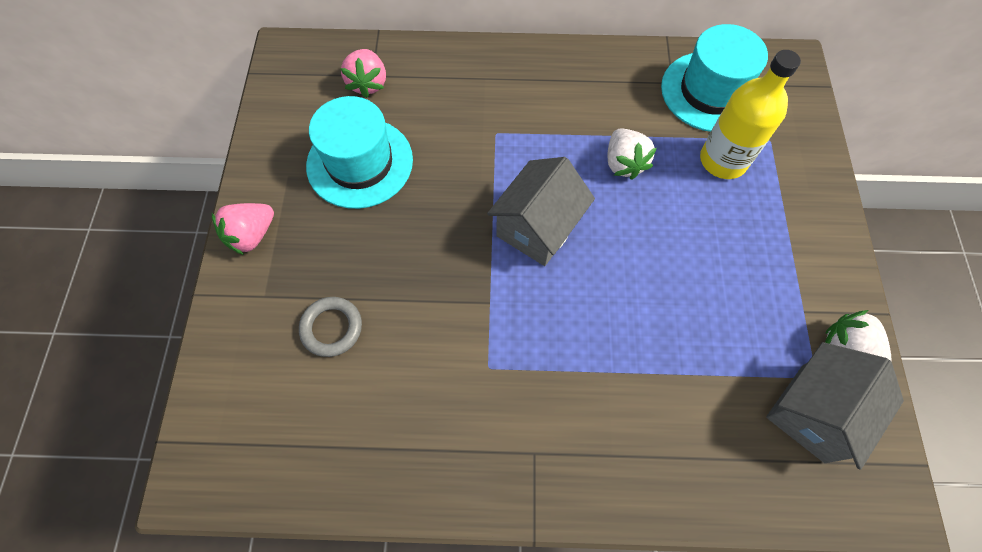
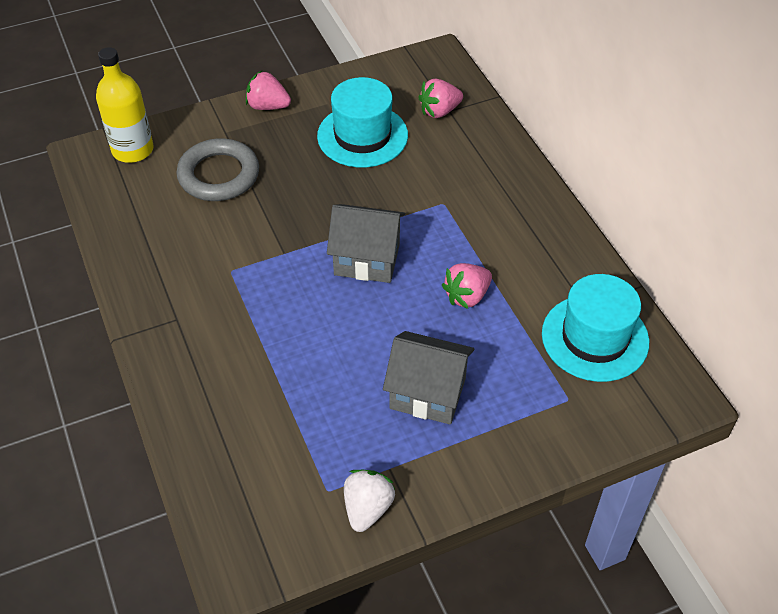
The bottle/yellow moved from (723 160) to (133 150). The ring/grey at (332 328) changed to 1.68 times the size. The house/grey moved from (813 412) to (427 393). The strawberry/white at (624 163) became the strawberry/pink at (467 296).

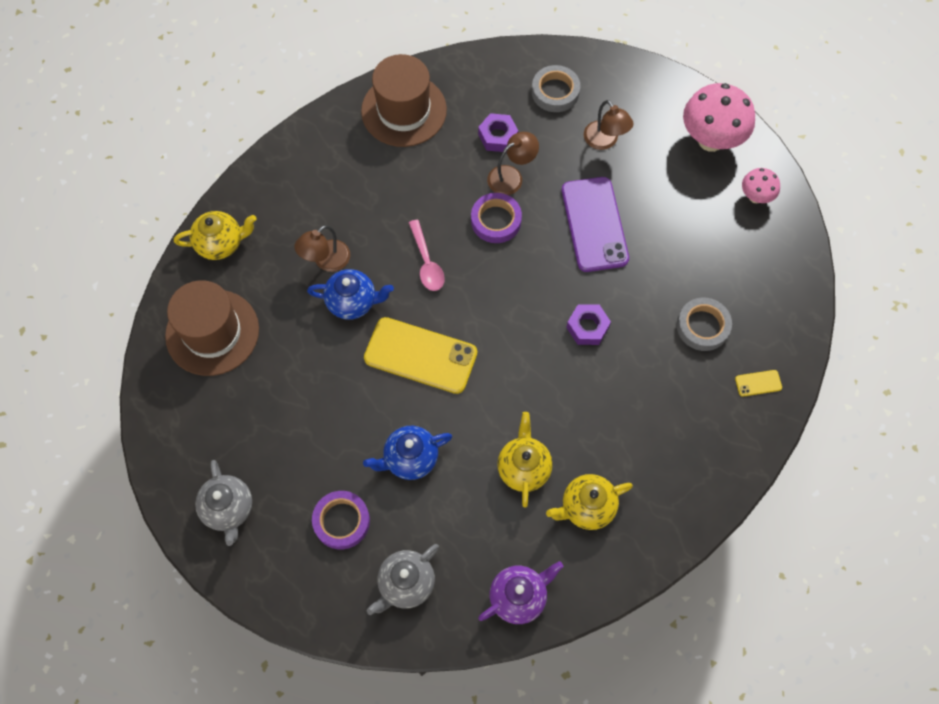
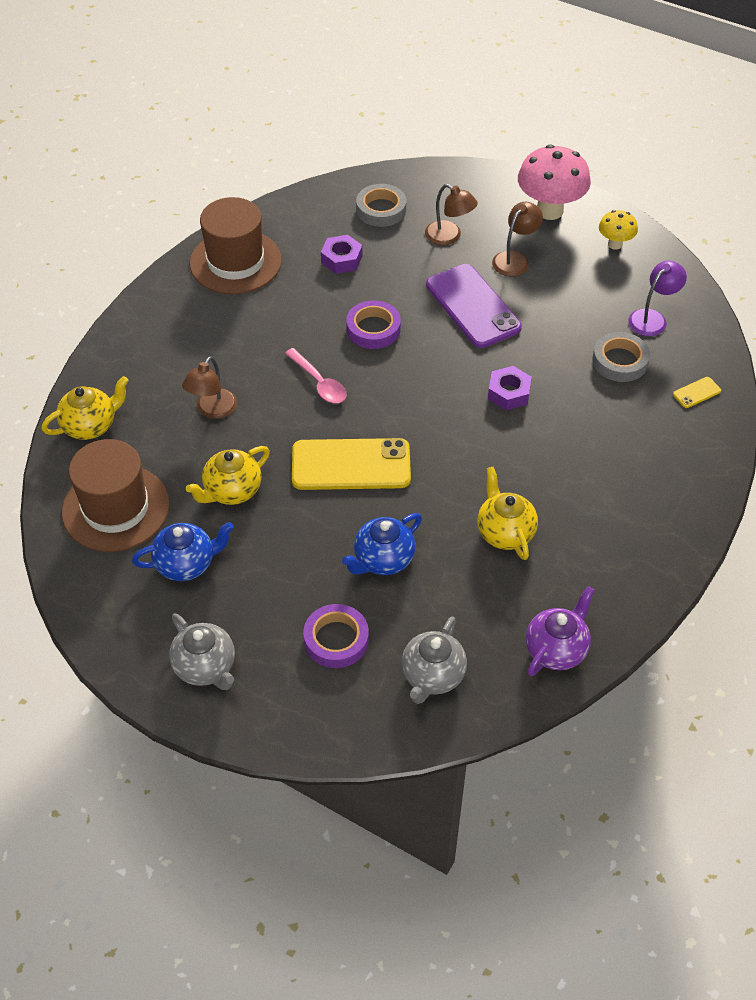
The teapot/blue moved from (352 302) to (186 564). The teapot/yellow moved from (586 507) to (232 491). The lamp/brown moved from (511 176) to (515 259). The mushroom/pink at (755 197) became the mushroom/yellow at (615 244). The lamp/purple at (652 318) appeared.

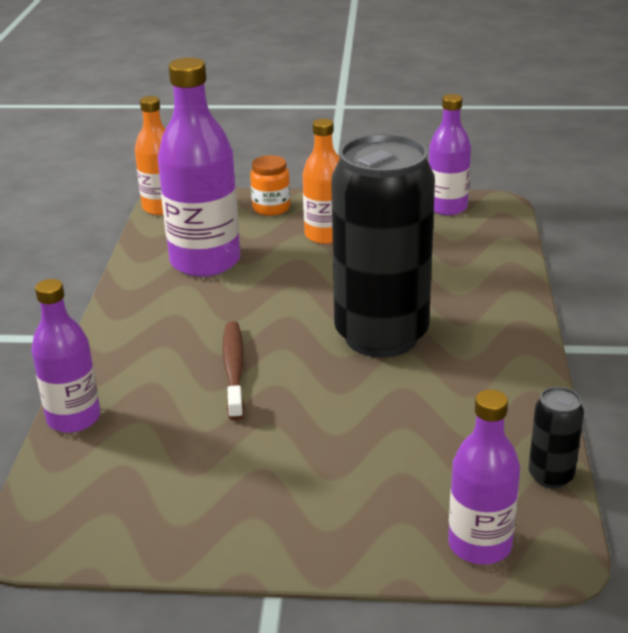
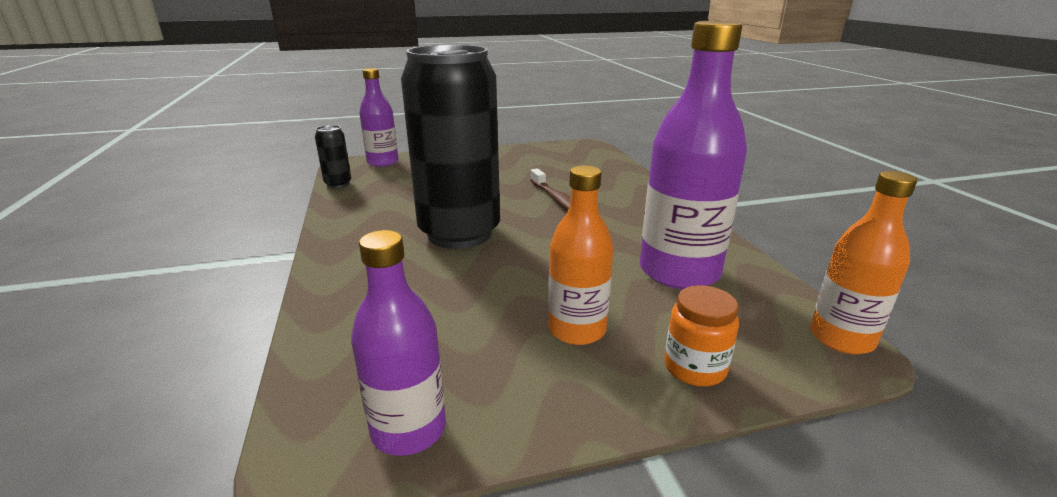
The bottle/purple at (74 418) disappeared.

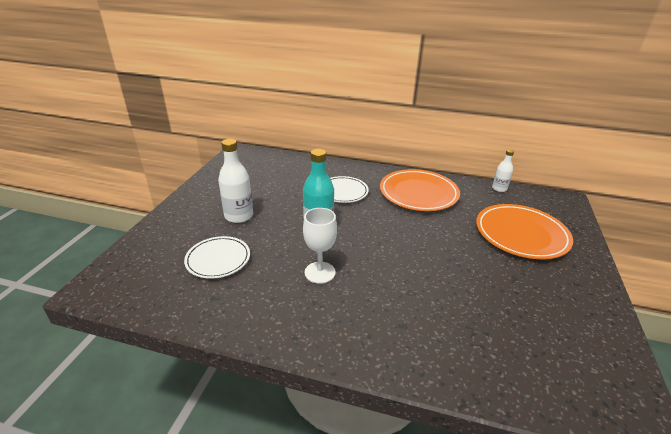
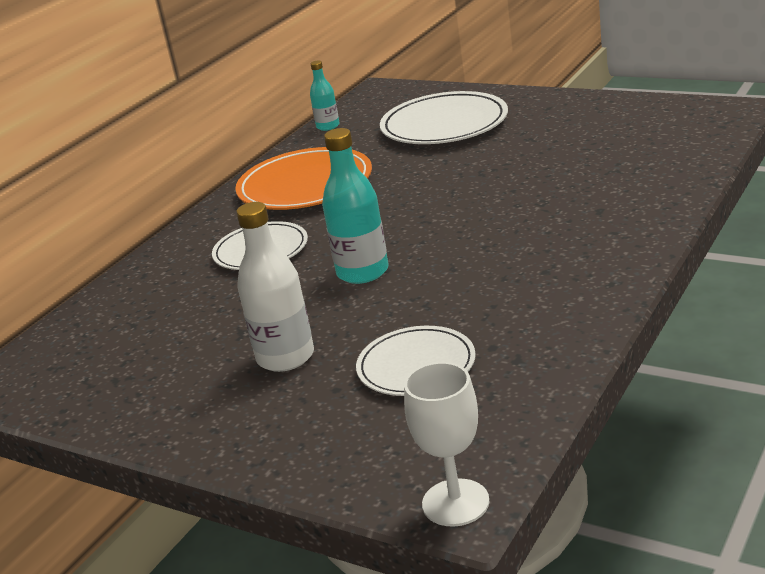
The bottle/white at (499 188) became the bottle/turquoise at (328 126). The plate/orange at (521 234) became the plate/white at (444 125). The goblet/white moved from (320 272) to (455 503).

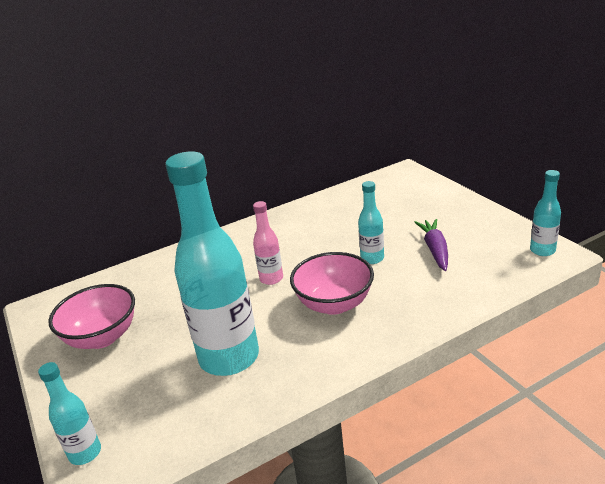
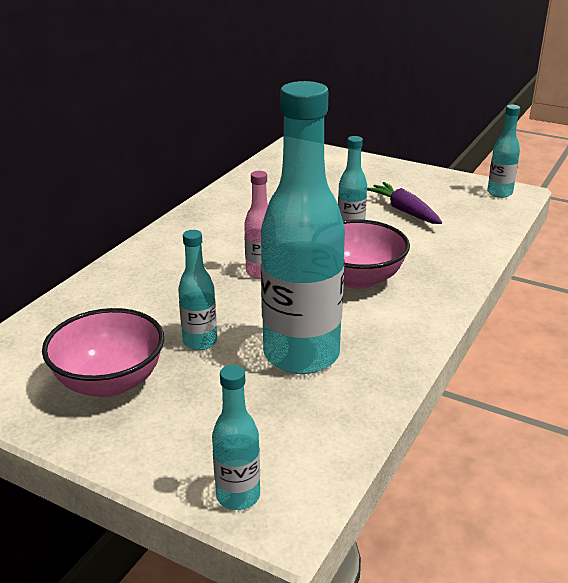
The bottle/turquoise at (200 342) appeared.

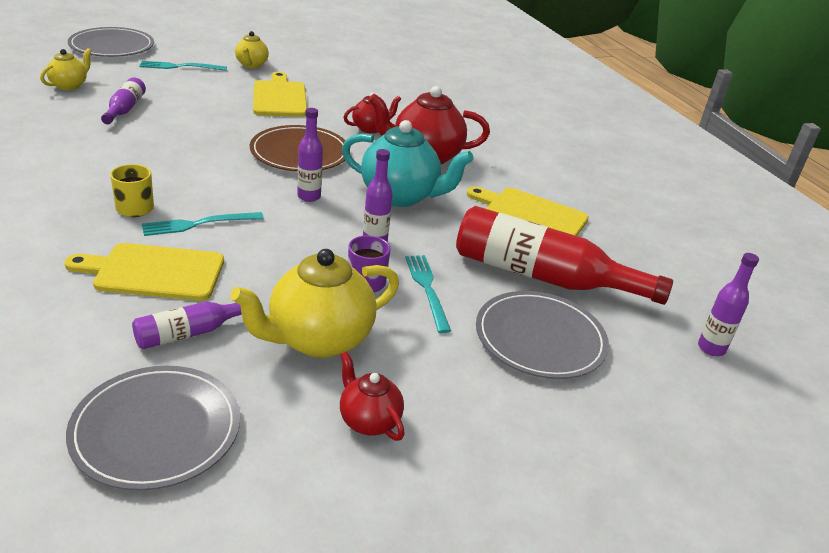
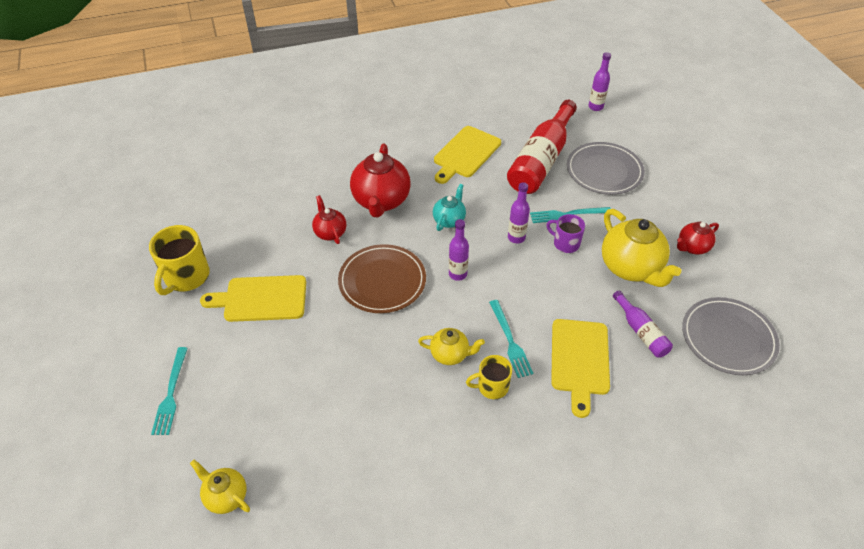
The mug/yellow at (186 277) appeared. The teapot/yellow moved from (251 65) to (450 354). The teapot/turquoise at (400 196) changed to 0.54 times the size. The plate/grey at (112 46) disappeared. The bottle/purple at (125 109) disappeared.

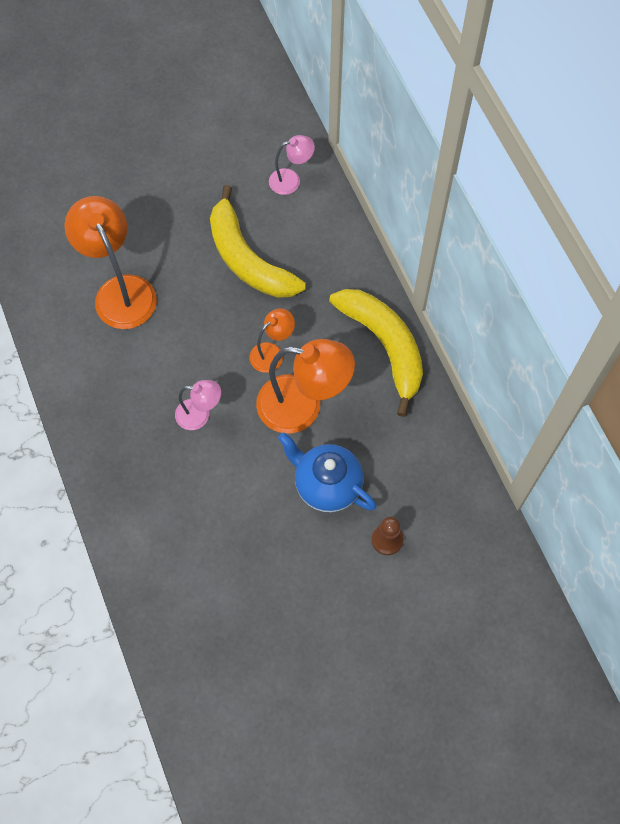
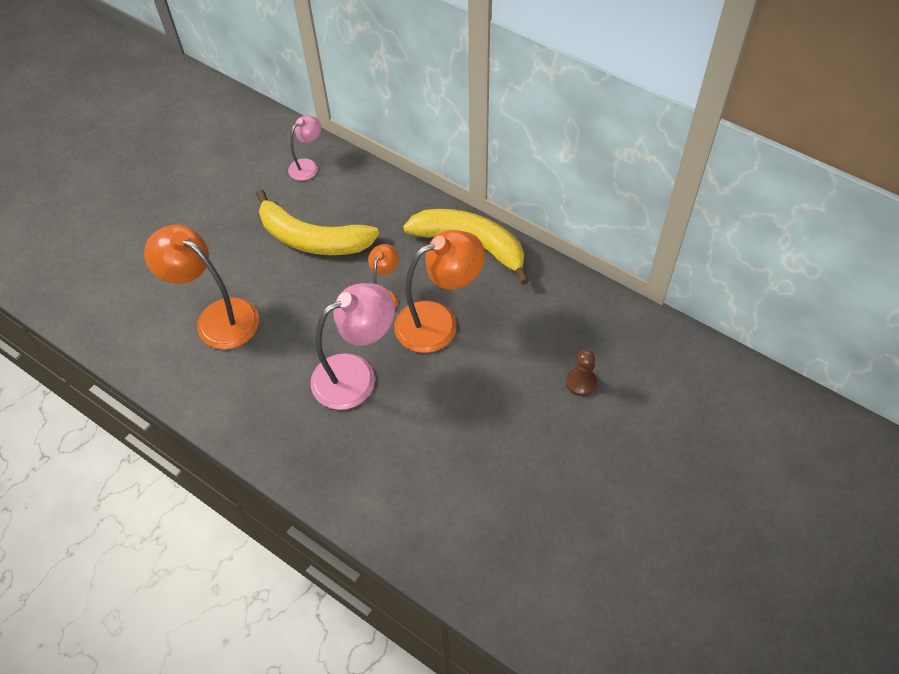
The lamp/pink at (200 415) changed to 1.87 times the size. The teapot/blue at (327 485) disappeared.

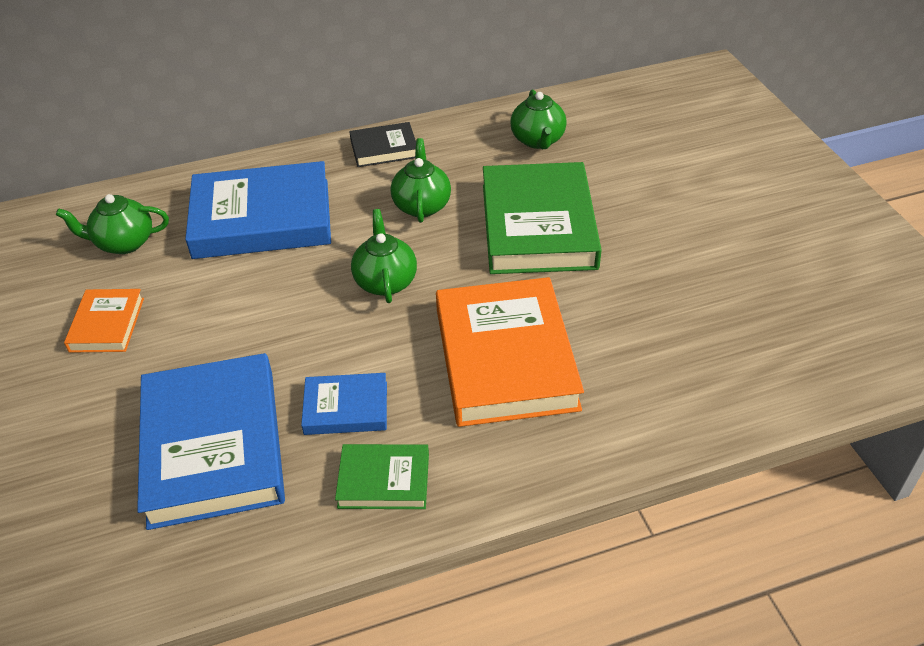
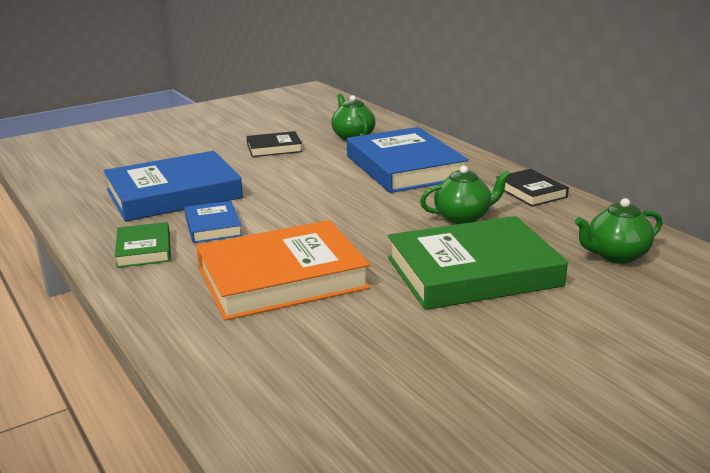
The book/orange at (107 324) became the book/black at (274 148). The teapot/green at (385 281) disappeared.

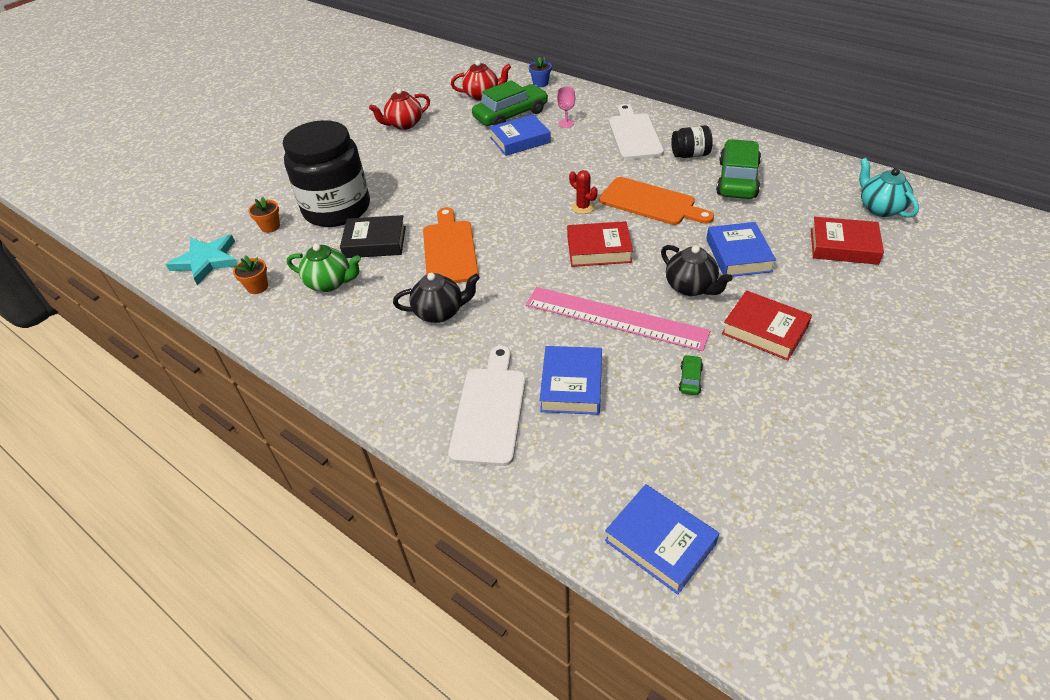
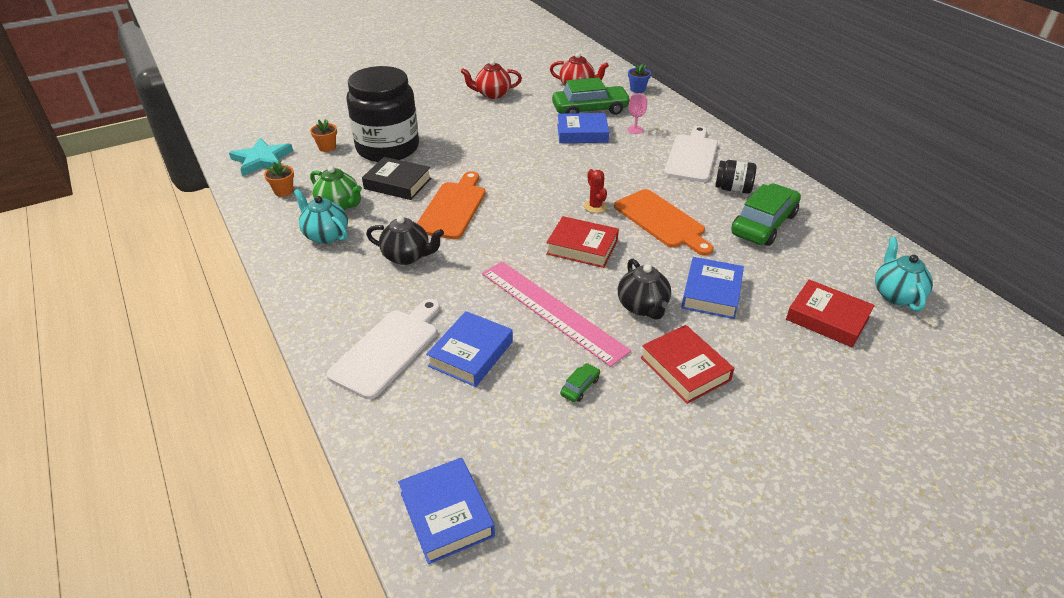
The teapot/turquoise at (326 235) appeared.

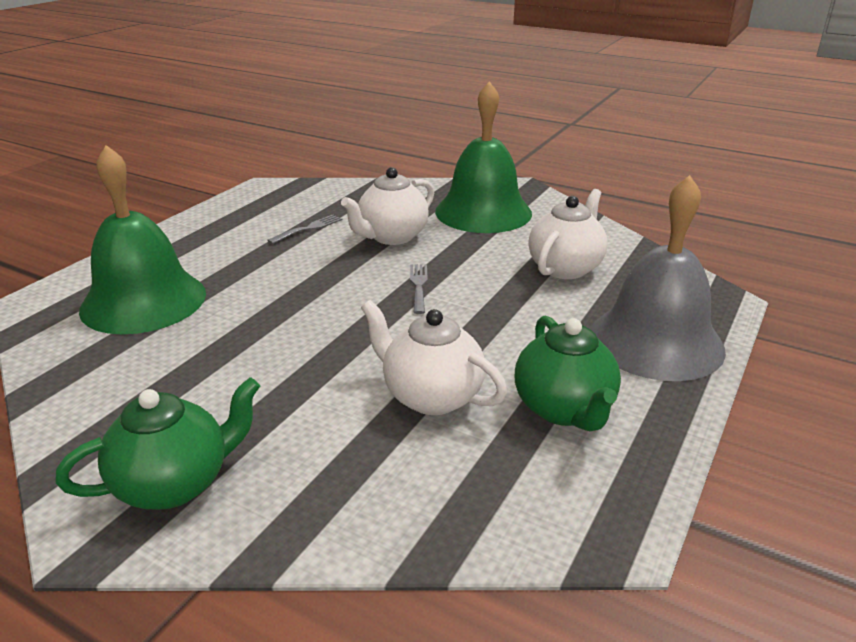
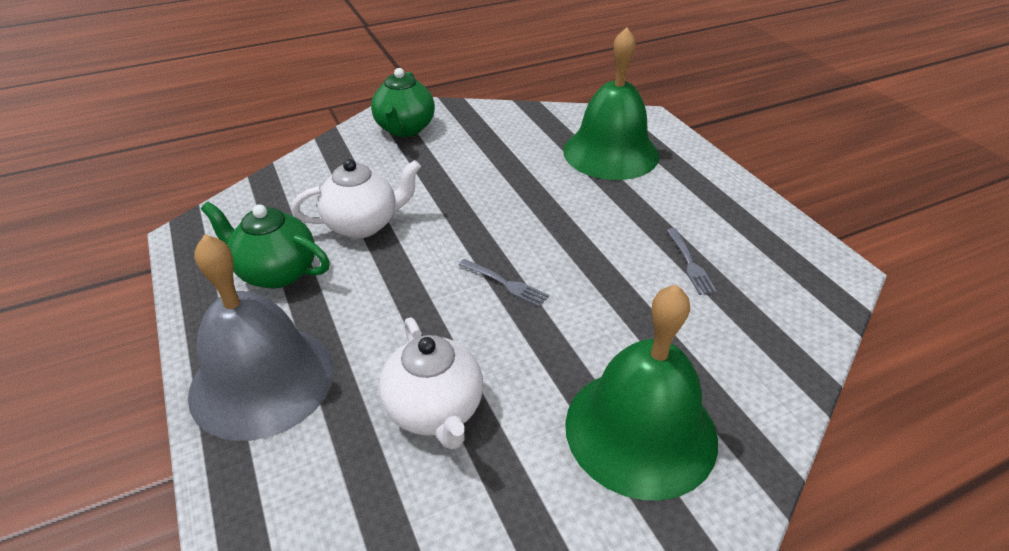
The teapot/white at (391 237) disappeared.

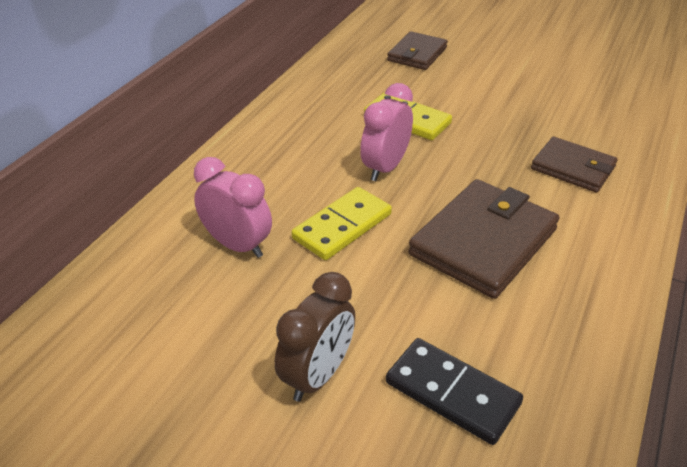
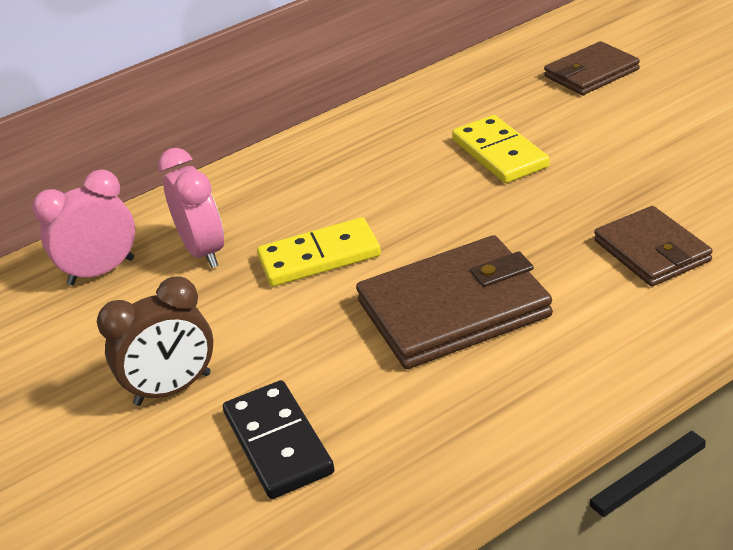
The clock/pink moved from (385 168) to (101 272).

